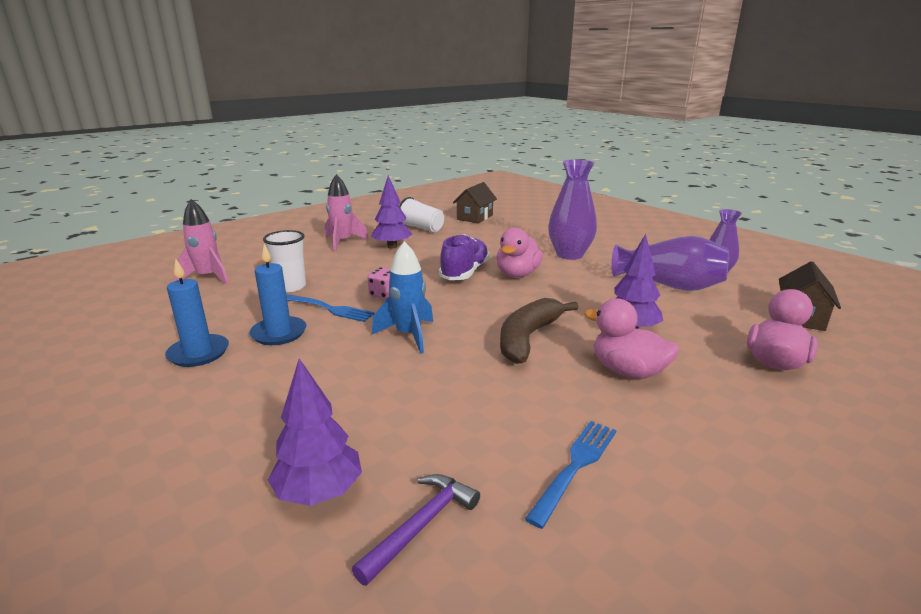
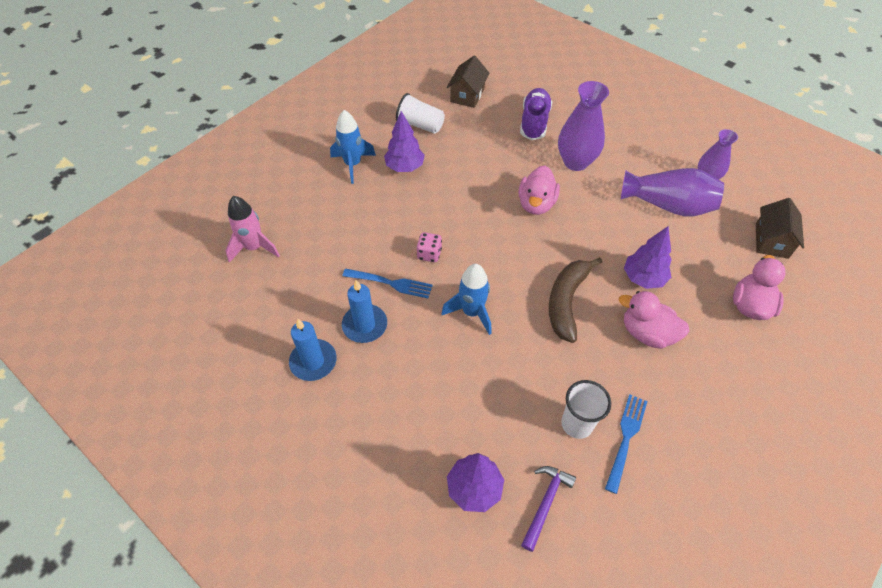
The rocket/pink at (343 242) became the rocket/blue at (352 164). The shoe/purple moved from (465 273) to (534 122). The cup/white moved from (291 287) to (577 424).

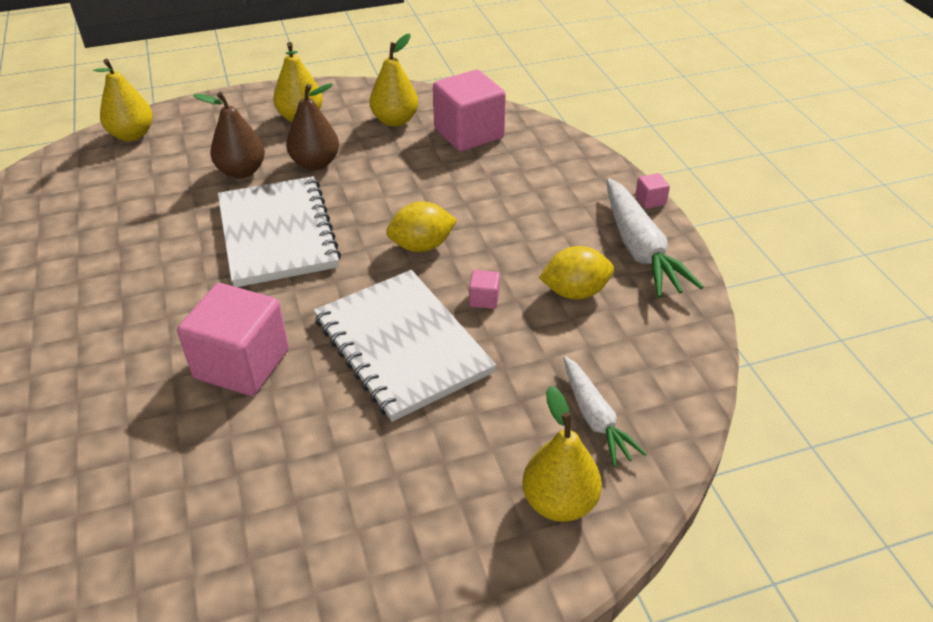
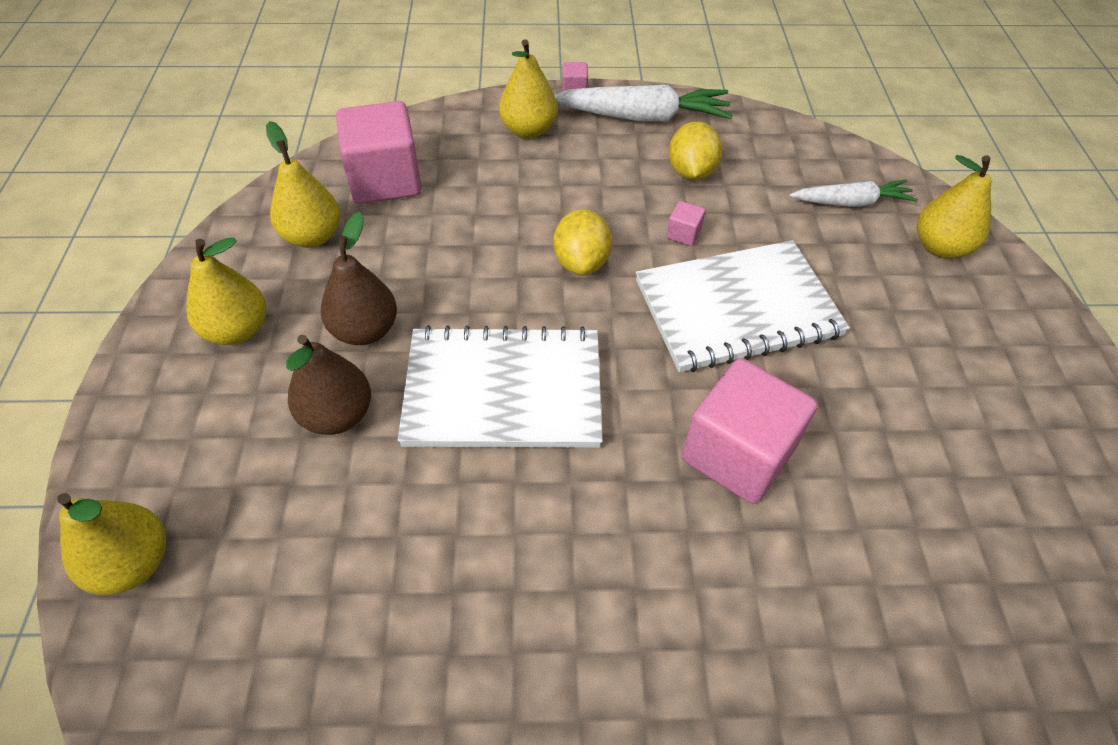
The pear/yellow at (528 130) appeared.

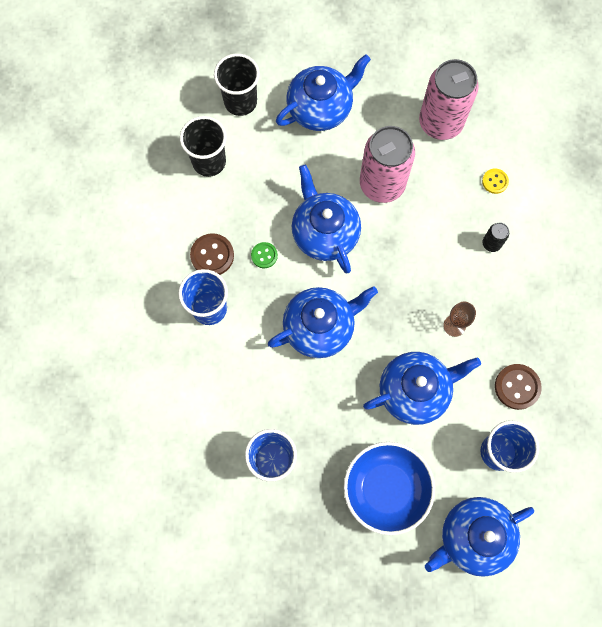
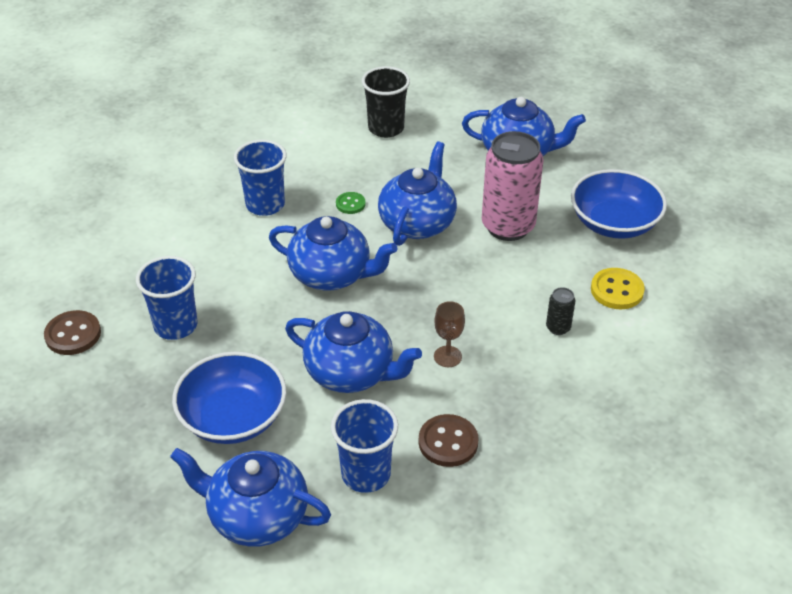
The button/brown moved from (212 255) to (73 334). The can/pink at (440 123) was replaced by the bowl/blue at (614 223). The button/yellow at (495 181) changed to 1.63 times the size. The cup/black at (240 102) disappeared.

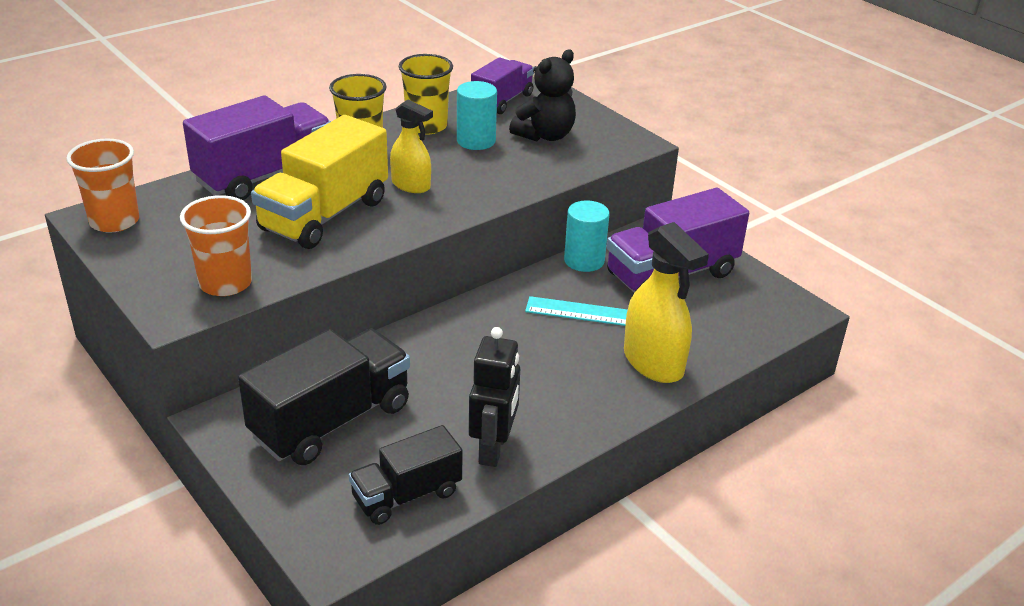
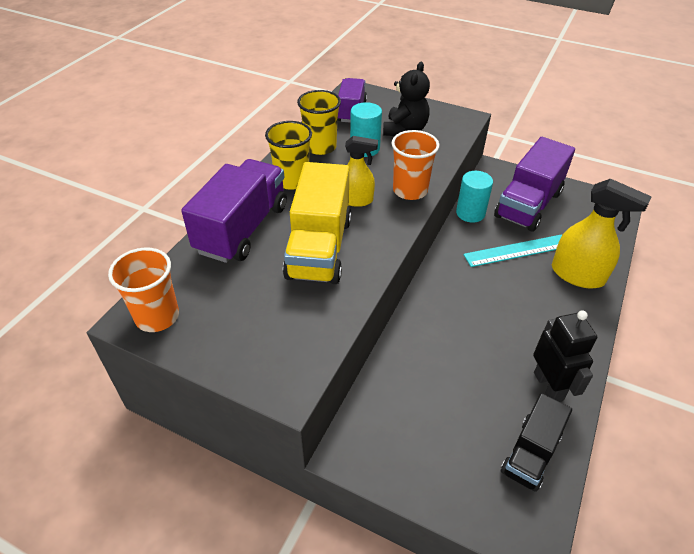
The cup/orange moved from (225 283) to (410 190). The truck/black at (331 421) disappeared.

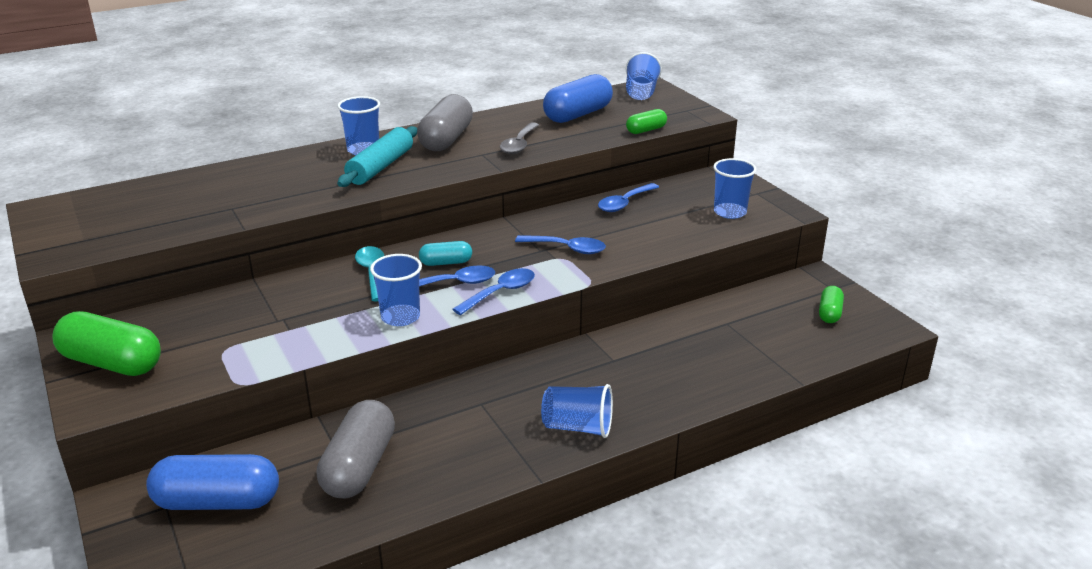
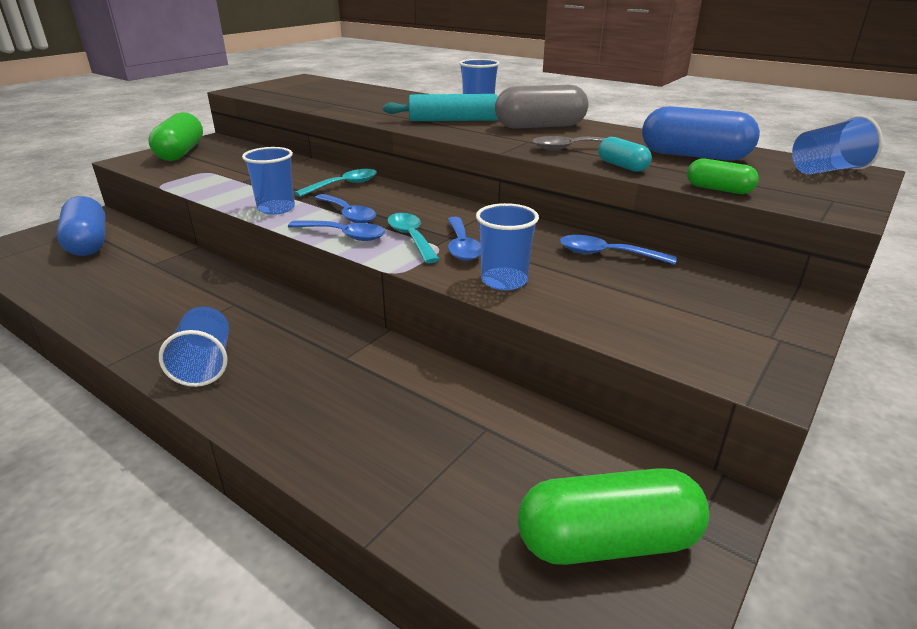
The spoon/turquoise at (411 238) appeared. The cup/blue moved from (730 212) to (504 281). The capsule/green at (829 313) changed to 1.88 times the size. The capsule/turquoise moved from (446 263) to (622 166). The capsule/grey at (359 467) disappeared.

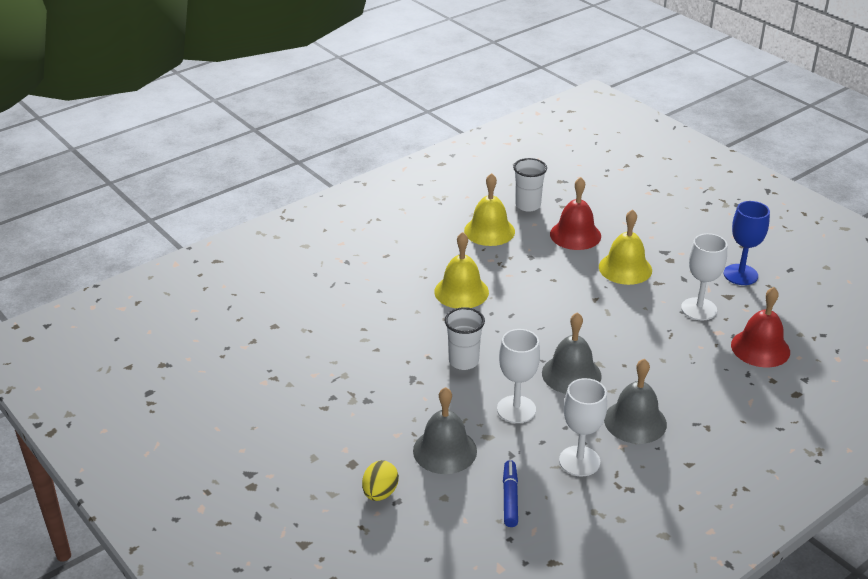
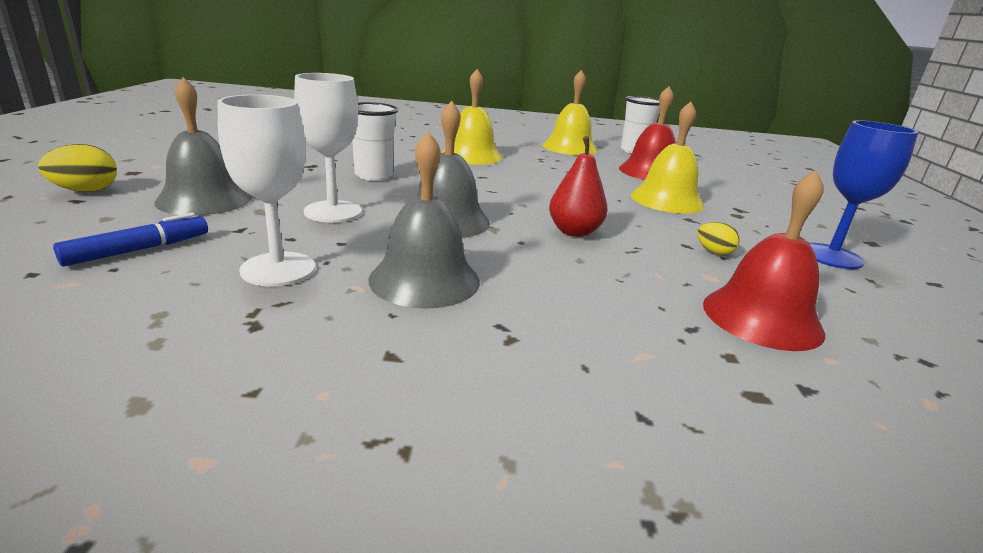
The pear/red at (574 232) appeared. The goblet/white at (699 309) was replaced by the egg/yellow at (714 252).

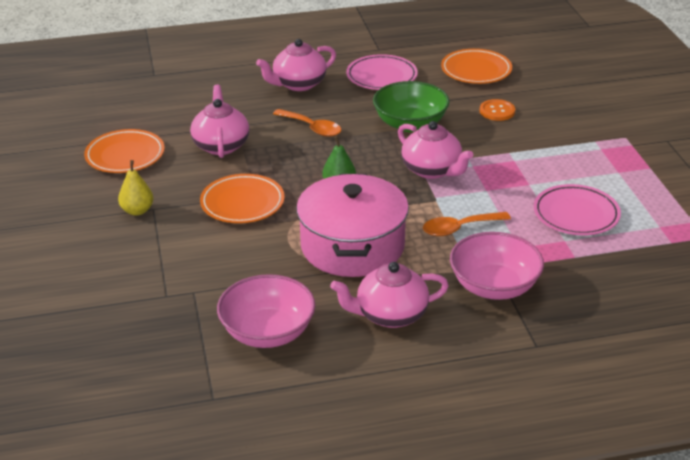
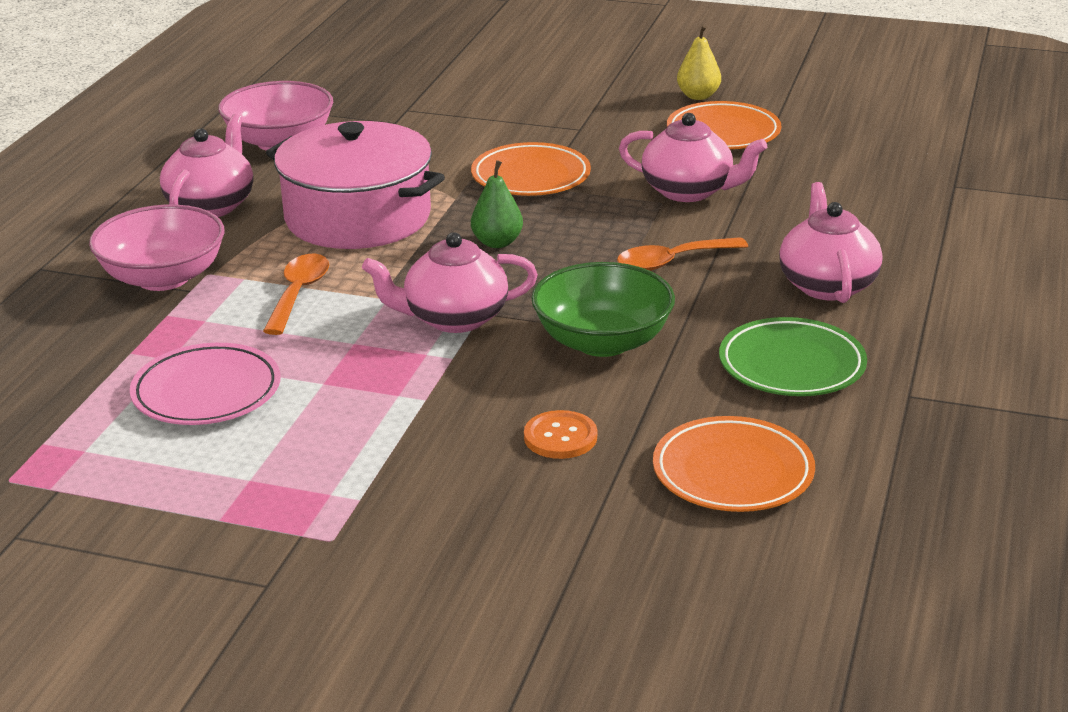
The pear/yellow moved from (137 211) to (698 96). The plate/pink at (381 76) became the plate/green at (791 365).

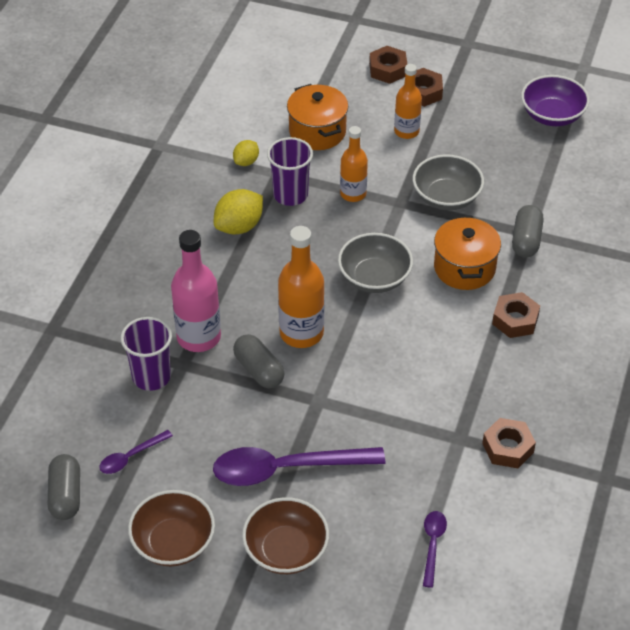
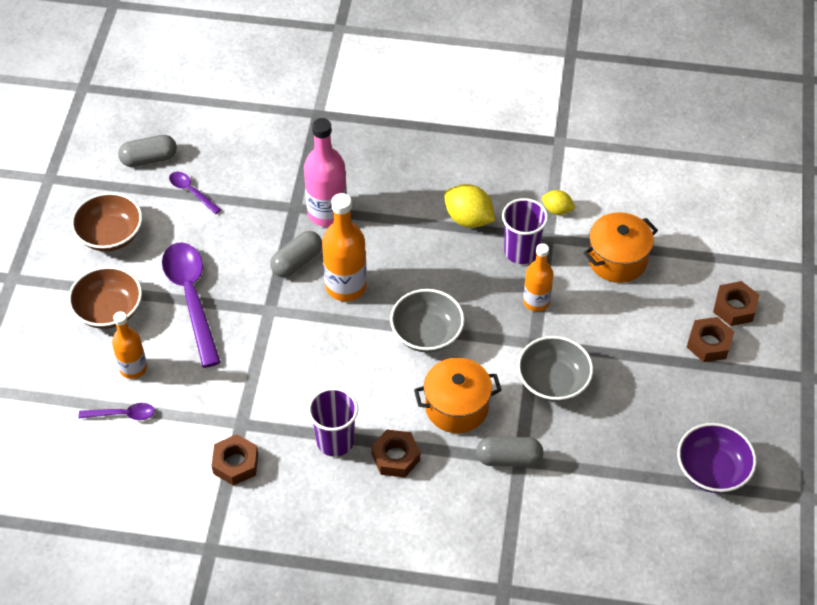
The bottle/orange moved from (406 131) to (133 368). The cup/purple moved from (151 376) to (335 441).

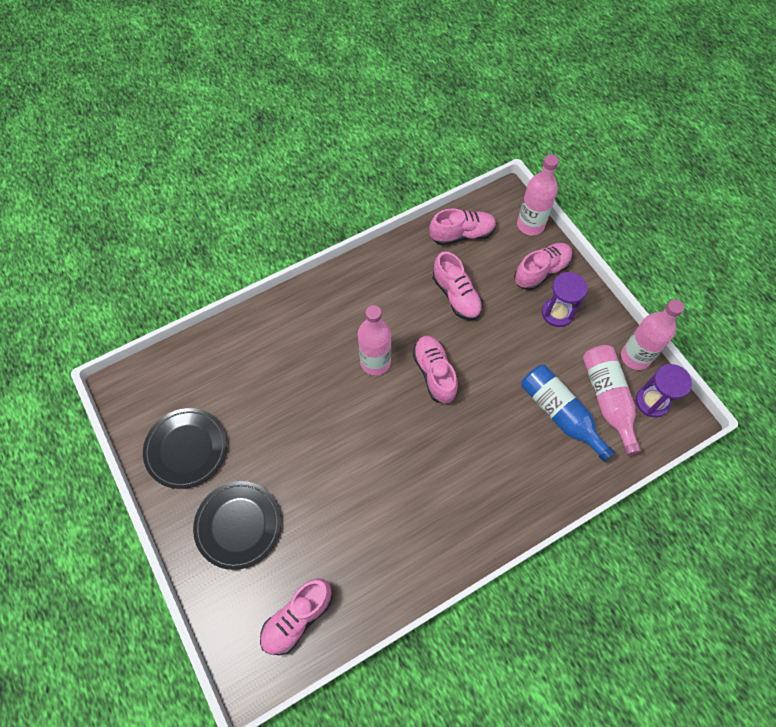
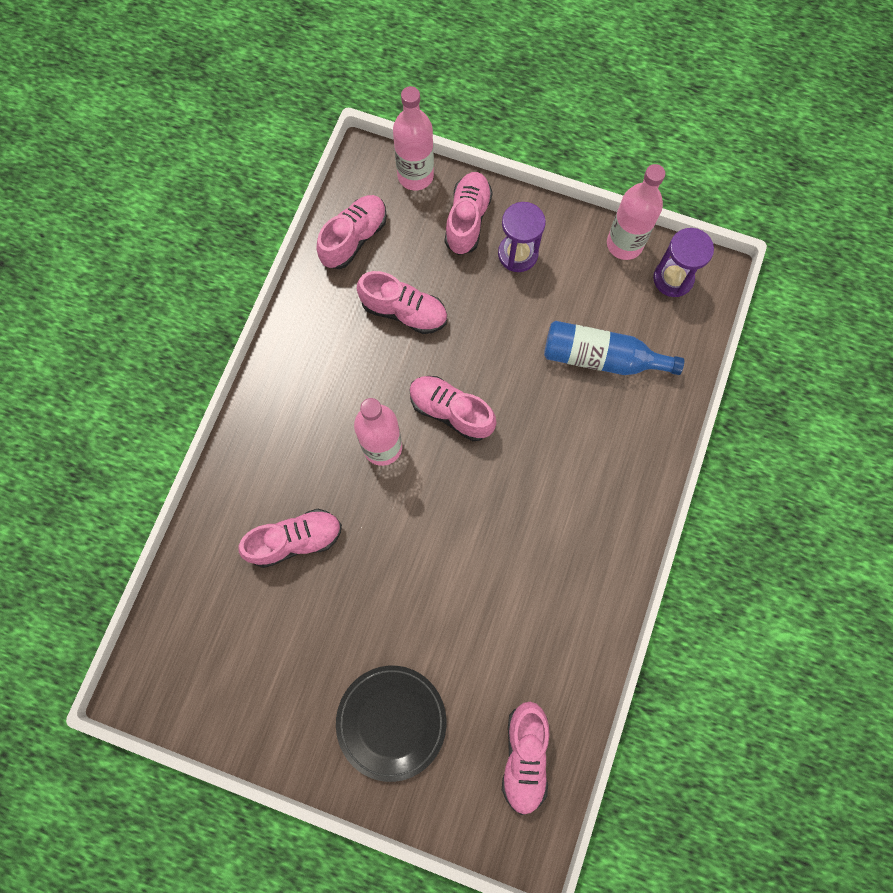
The shoe/pink at (295 540) appeared. The plate/black at (186 449) disappeared. The bottle/pink at (607 398) disappeared.

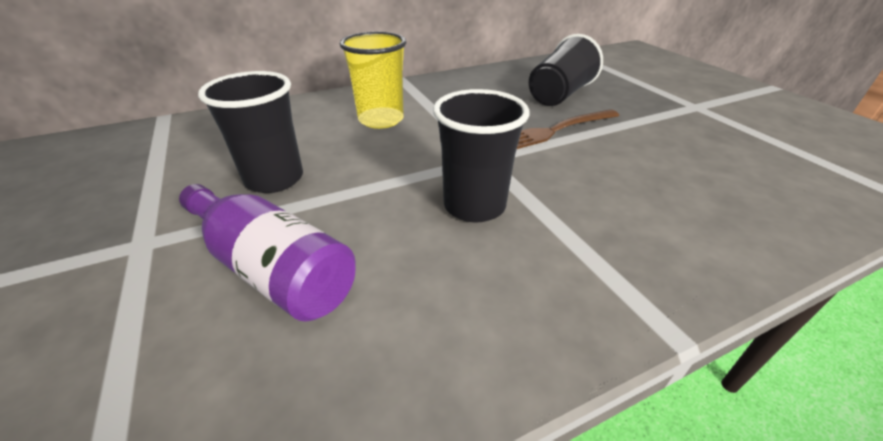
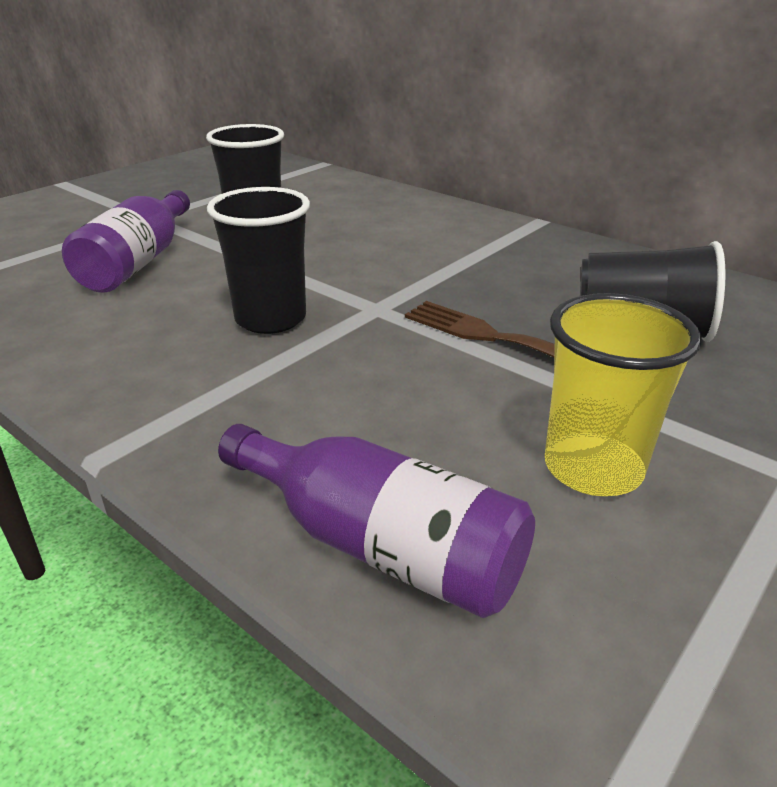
The bottle/purple at (381 545) appeared. The cup/yellow moved from (381 120) to (593 468).

